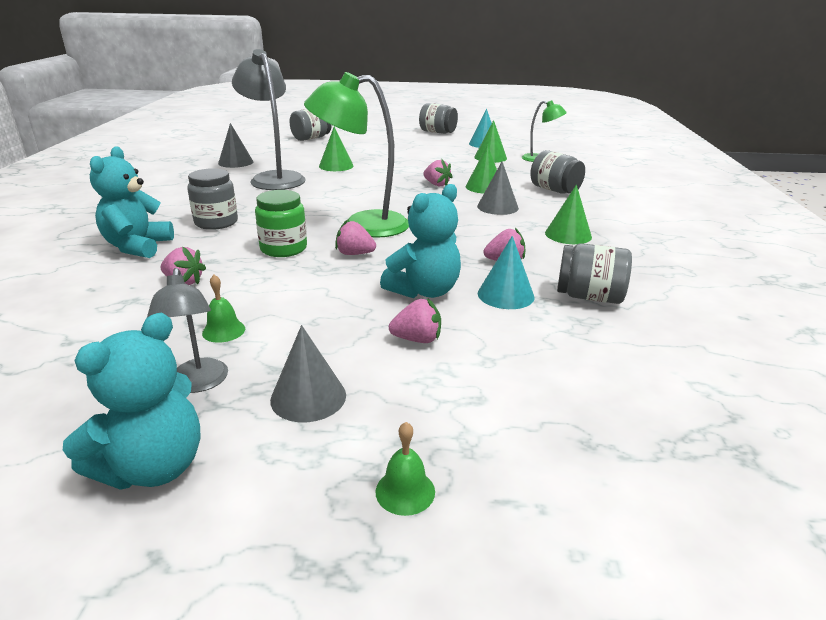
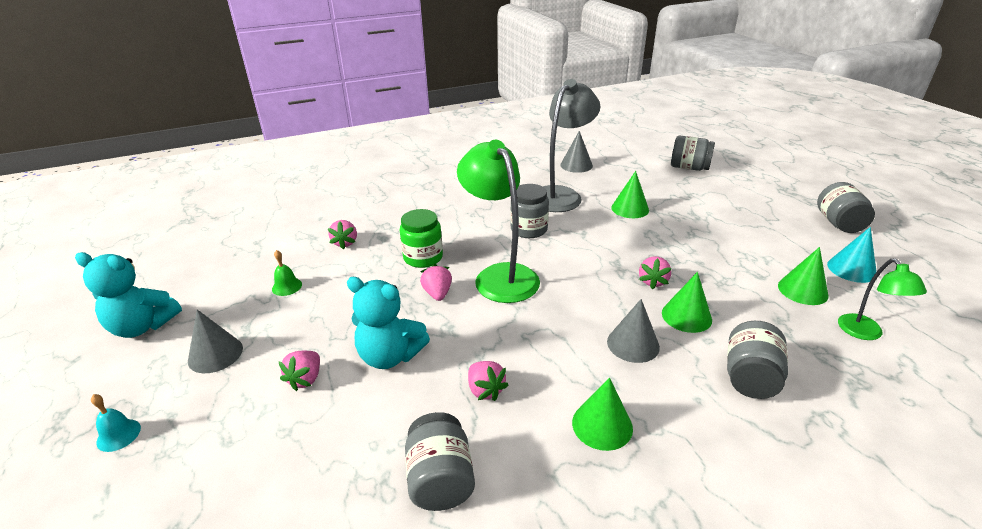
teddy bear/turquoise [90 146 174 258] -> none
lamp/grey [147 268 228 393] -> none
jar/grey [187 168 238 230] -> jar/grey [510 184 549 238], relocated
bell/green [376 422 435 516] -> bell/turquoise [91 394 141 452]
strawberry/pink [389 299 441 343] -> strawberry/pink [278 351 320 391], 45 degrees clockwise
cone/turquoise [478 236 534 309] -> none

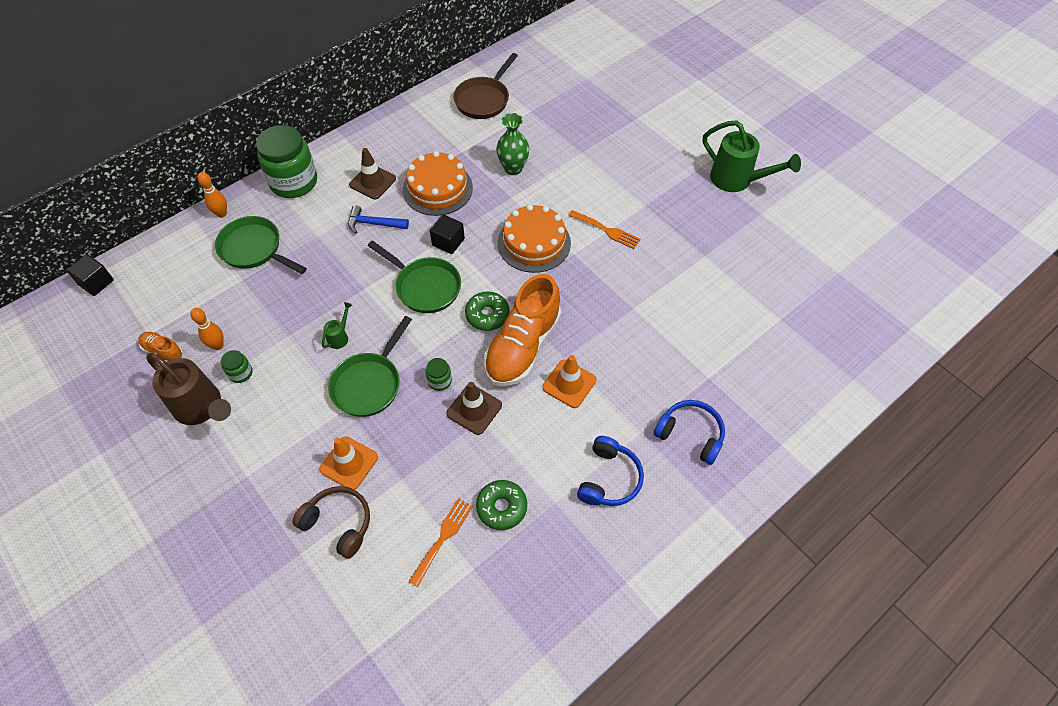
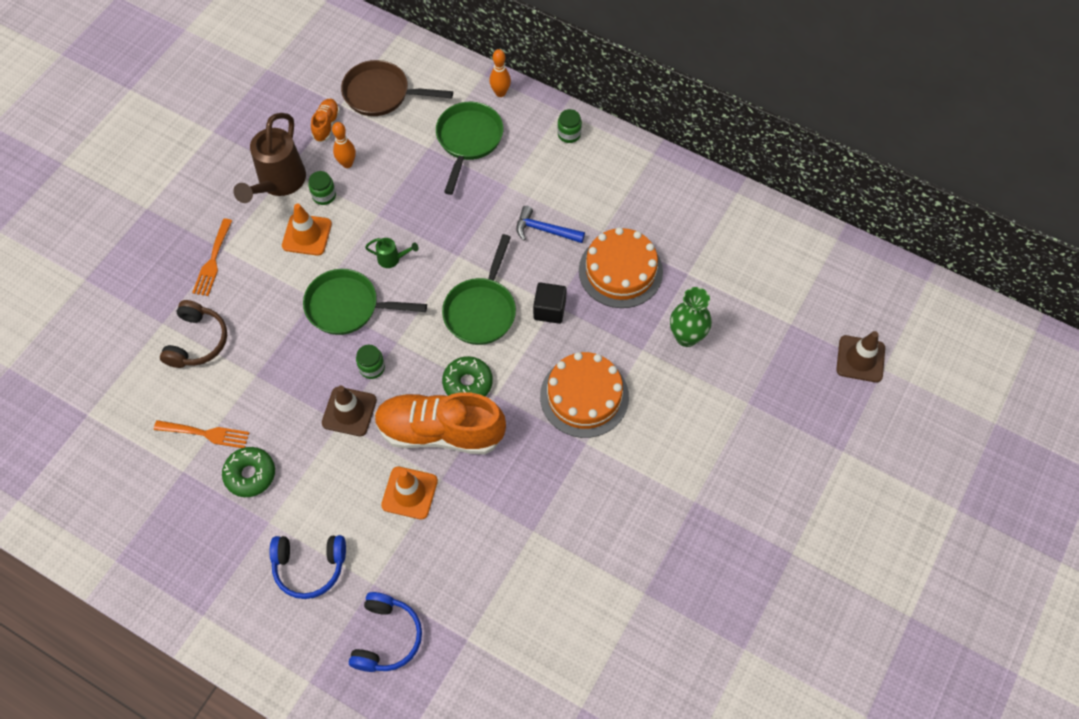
cube/black [67 254 114 296] -> none
jar/green [256 125 317 198] -> jar/green [557 109 582 143], x0.43
traffic cone/orange [319 436 378 490] -> traffic cone/orange [282 204 332 256], relocated
hammer/blue [348 205 409 234] -> hammer/blue [516 206 585 243], 60 degrees counterclockwise
traffic cone/brown [349 148 396 199] -> traffic cone/brown [836 331 885 382], relocated
pan/brown [453 53 518 119] -> pan/brown [341 60 453 116], relocated
fork/orange [568 210 640 249] -> fork/orange [192 219 232 296], relocated
watering can/green [703 121 801 192] -> none

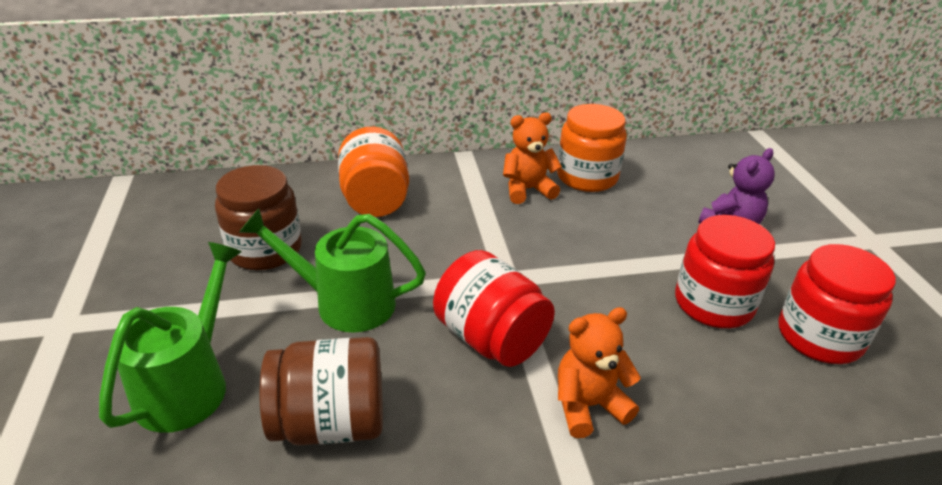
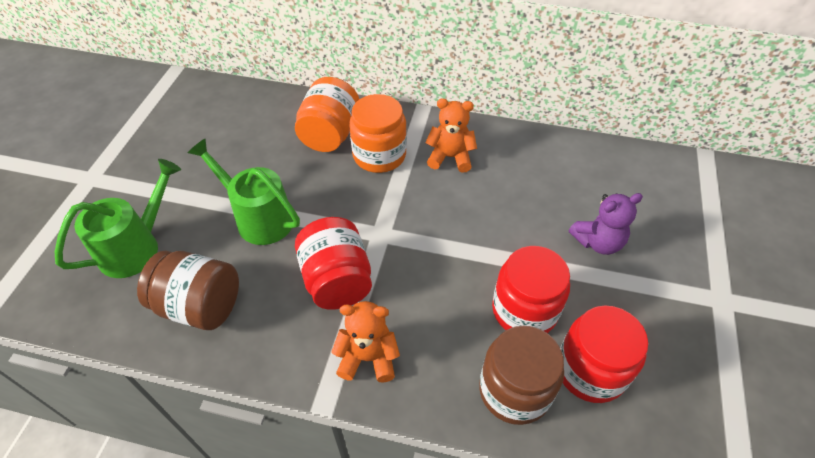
jar/brown [215 165 302 270] -> jar/brown [479 325 564 425], relocated
jar/orange [557 104 627 192] -> jar/orange [349 94 407 173], relocated

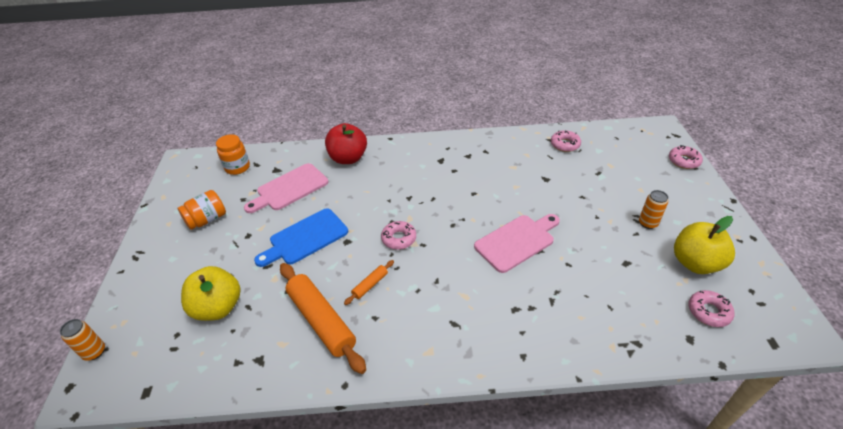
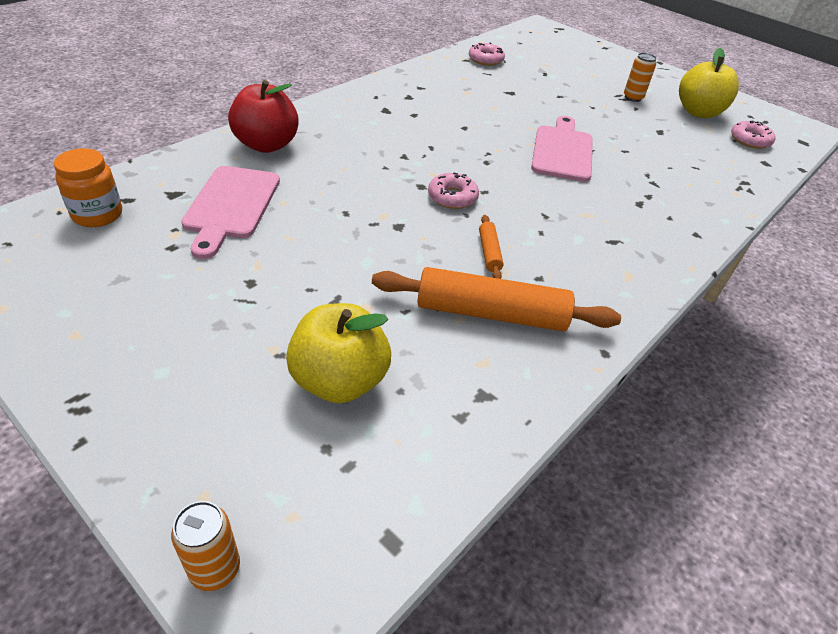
jar/orange [178 190 226 230] -> none
cutting board/blue [254 208 348 267] -> none
donut/pink [669 145 703 169] -> none

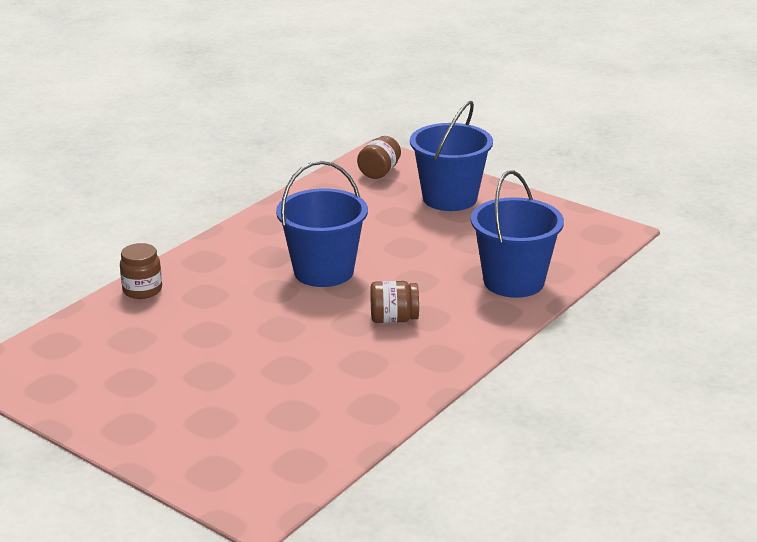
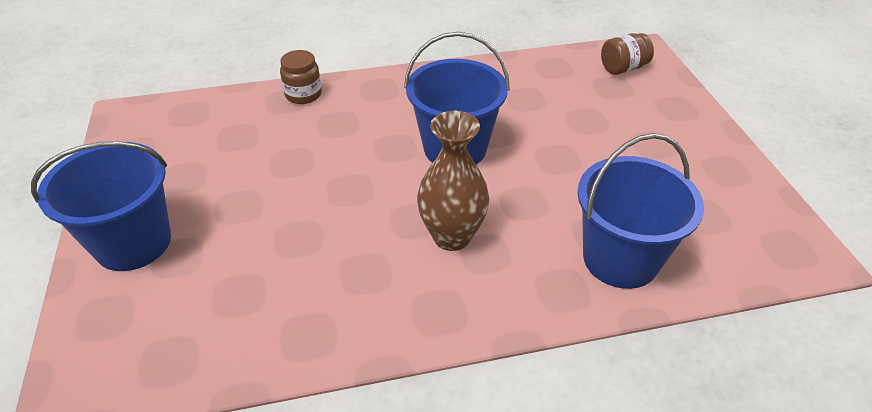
jar/brown [370 281 419 323] -> vase/brown [417 111 489 251]
bucket/blue [410 101 493 211] -> bucket/blue [31 141 171 271], relocated

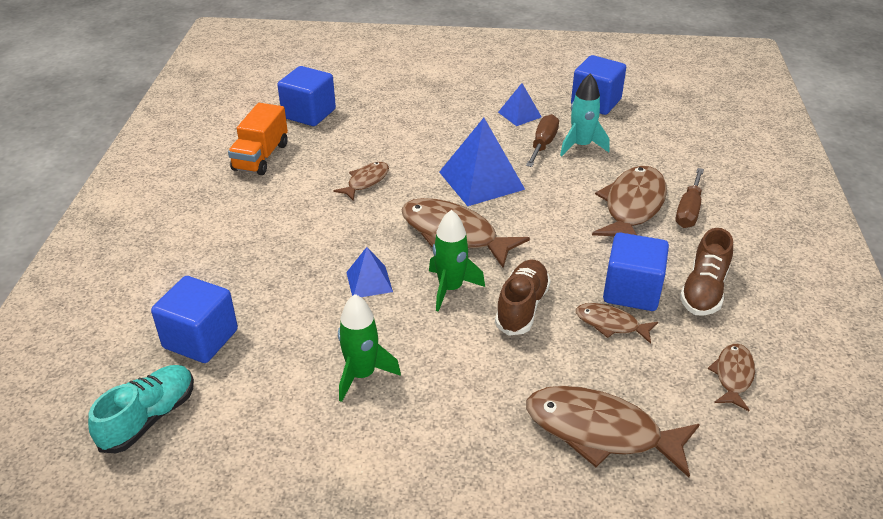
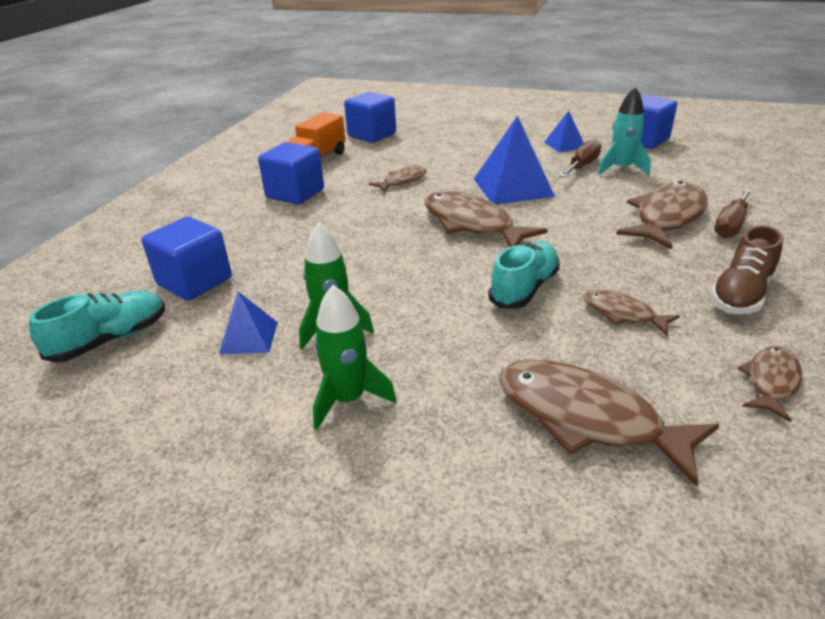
pyramid/blue [346 247 393 297] -> pyramid/blue [219 292 278 354], relocated
rocket/green [429 210 485 312] -> rocket/green [313 285 397 430], relocated
shoe/brown [495 260 551 336] -> shoe/turquoise [488 241 560 309]
cube/blue [603 232 669 311] -> cube/blue [258 142 324 205], relocated

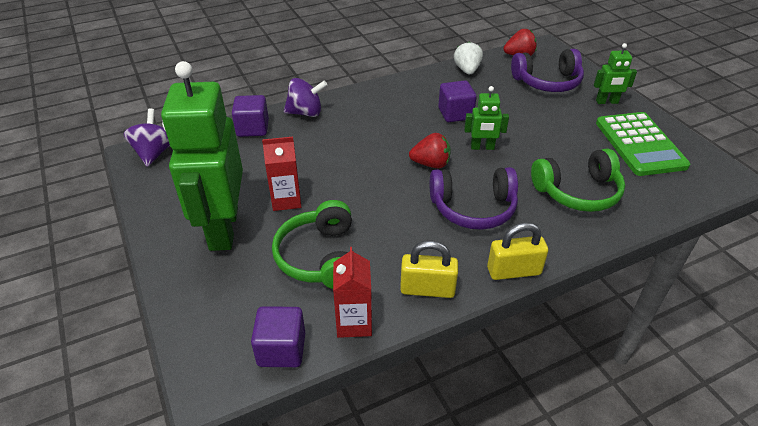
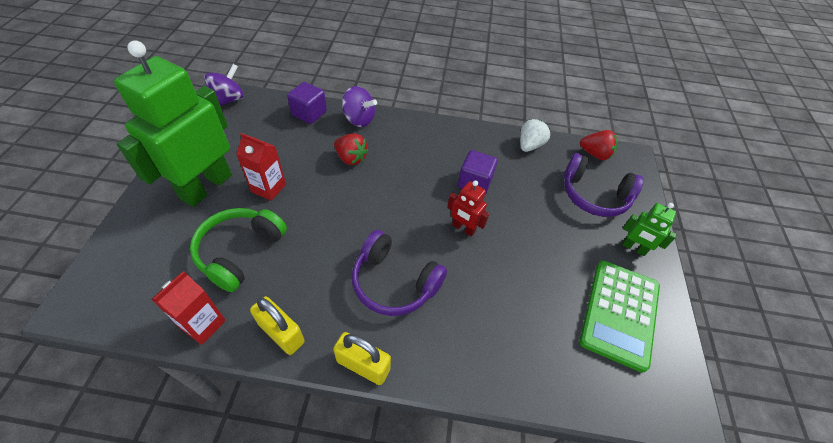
cube/purple [251 306 305 367] -> none
strawberry/red [409 133 451 168] -> strawberry/red [334 133 368 165], relocated
robot/green [464 86 509 150] -> robot/red [447 180 489 237]
headphones/green [531 149 625 212] -> none

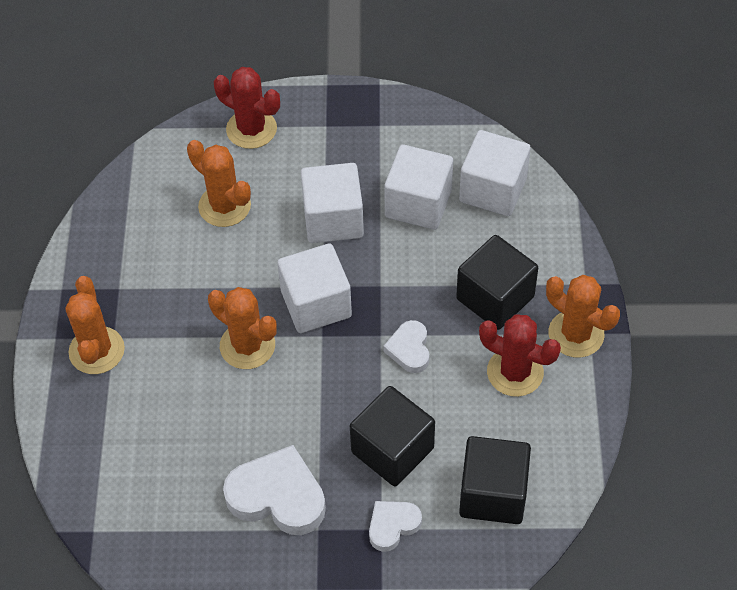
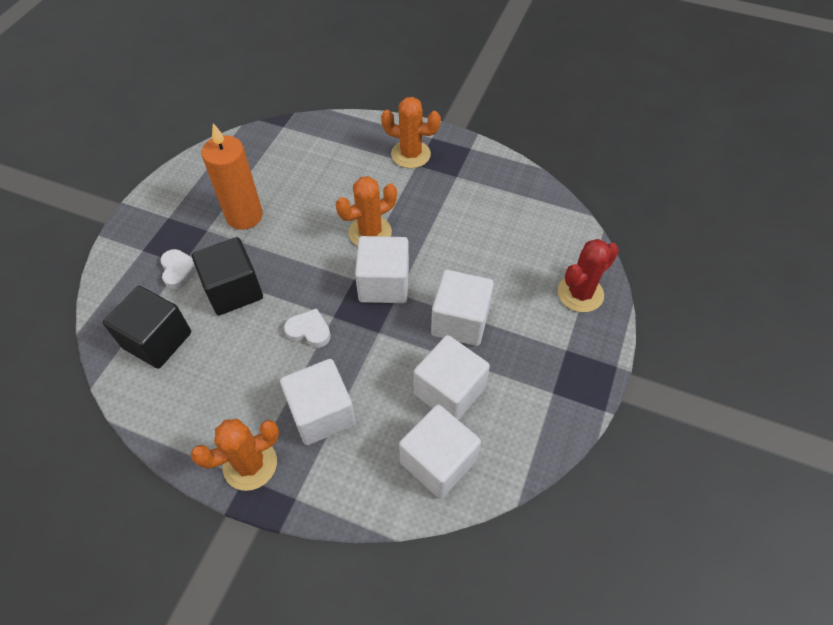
cactus/orange [187 140 251 227] -> none
heart/white [223 445 326 535] -> candle/orange [201 123 263 230]
cube/black [456 235 538 330] -> cube/white [280 359 356 445]
cactus/red [479 314 561 397] -> none

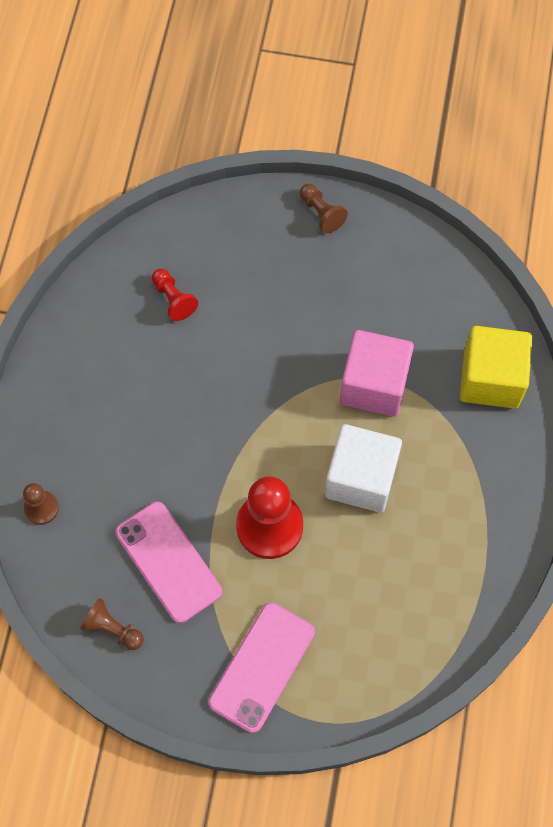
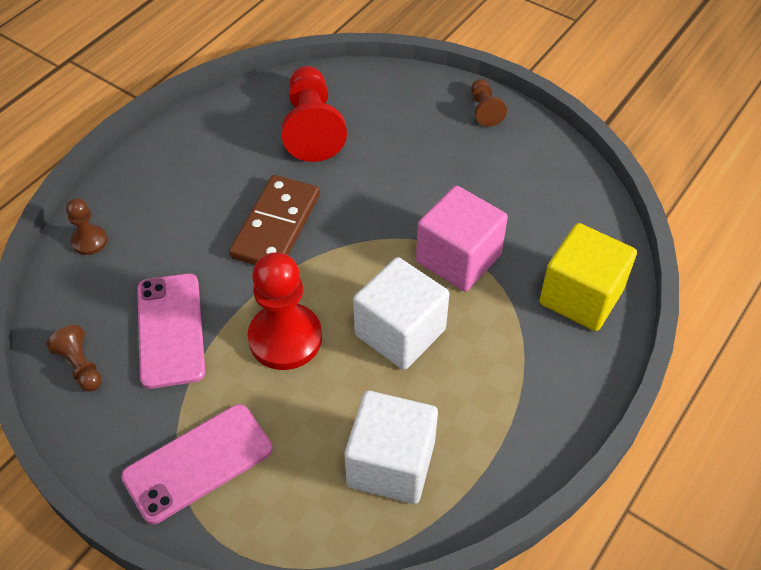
pawn/red [152 269 198 321] -> pawn/red [281 66 347 162], x1.96
none -> domino/brown [229 175 320 265]
none -> cube/white [345 391 438 504]

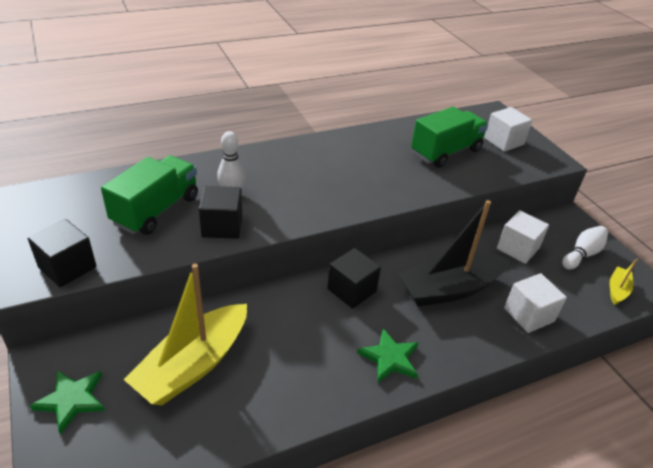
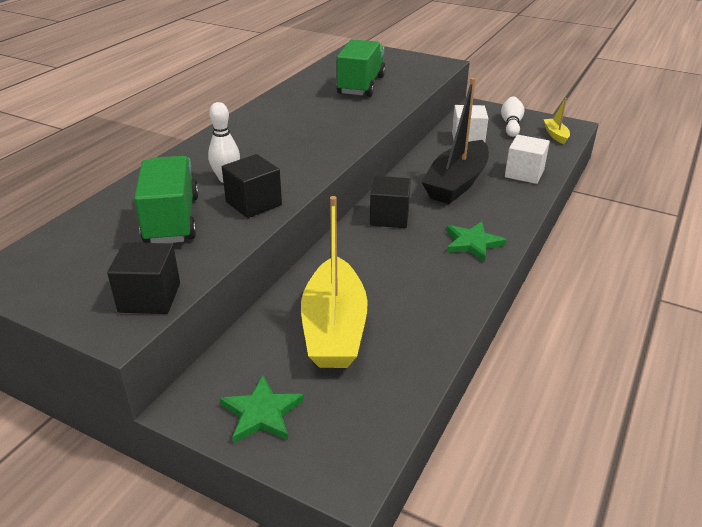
cube/white [484 107 533 152] -> none

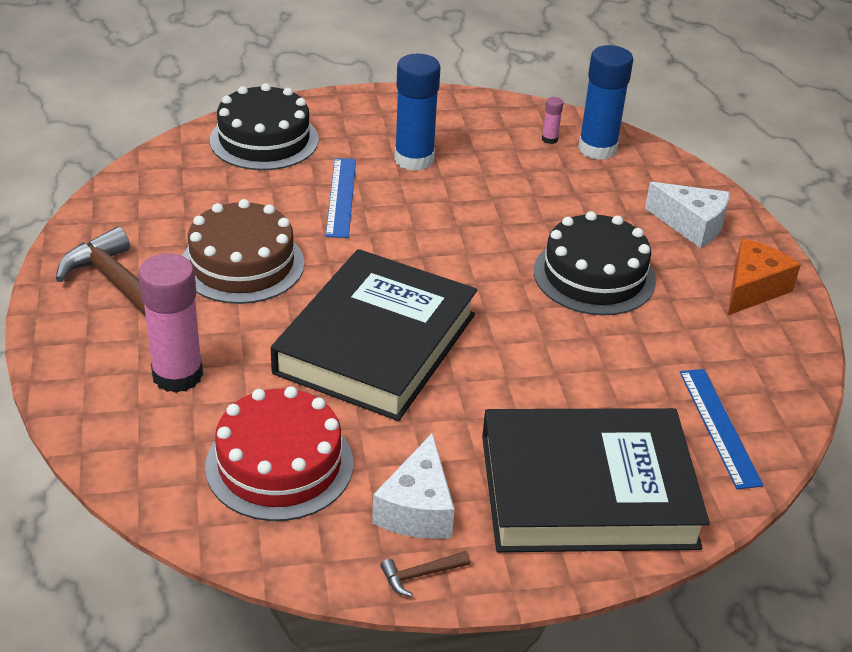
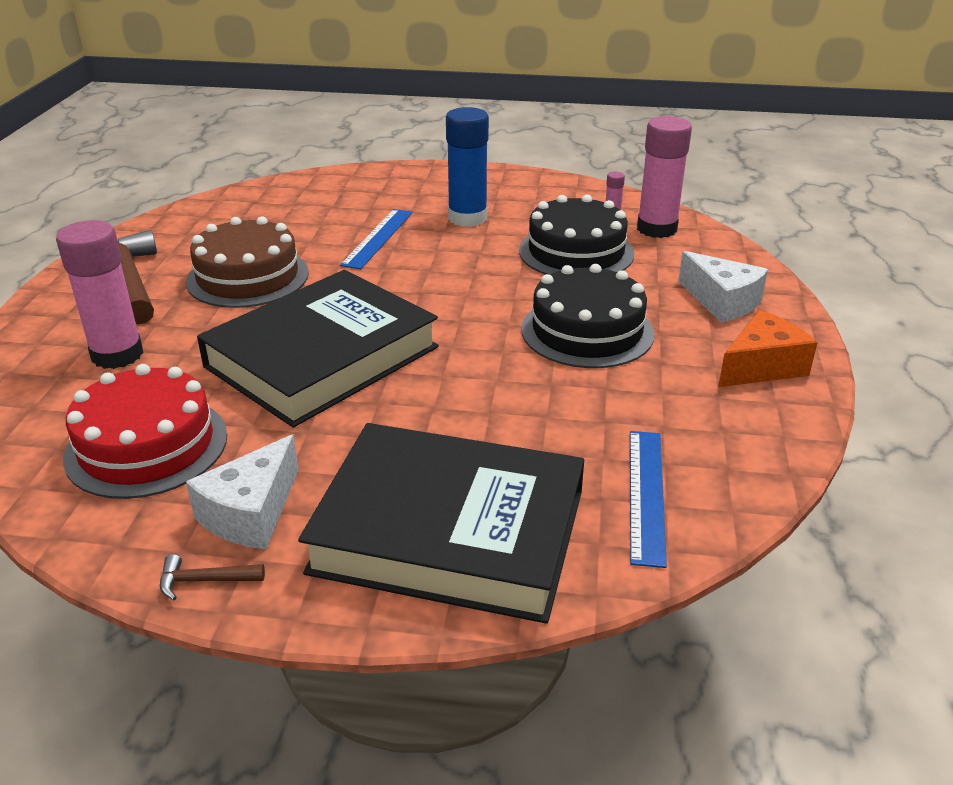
cake/black [210 83 319 170] -> cake/black [519 195 634 275], relocated
glue stick/blue [578 45 633 160] -> glue stick/pink [637 116 692 238]

